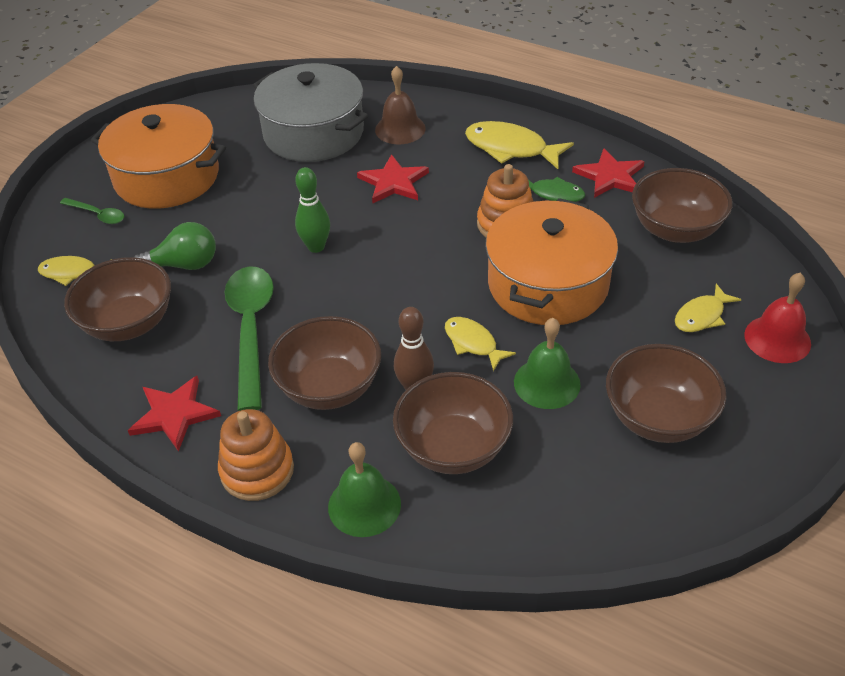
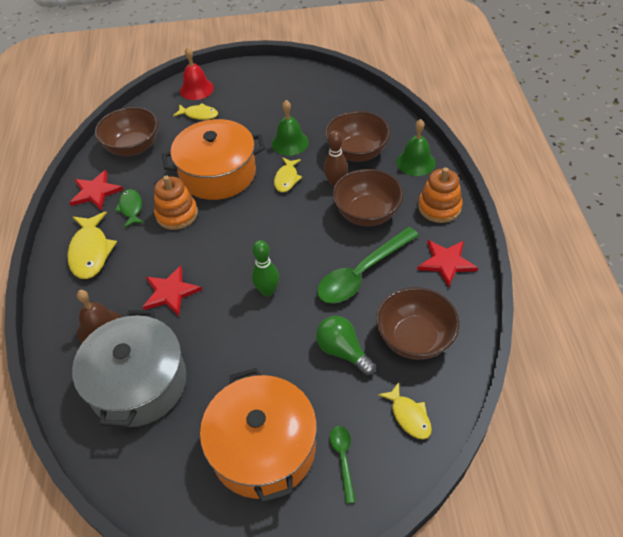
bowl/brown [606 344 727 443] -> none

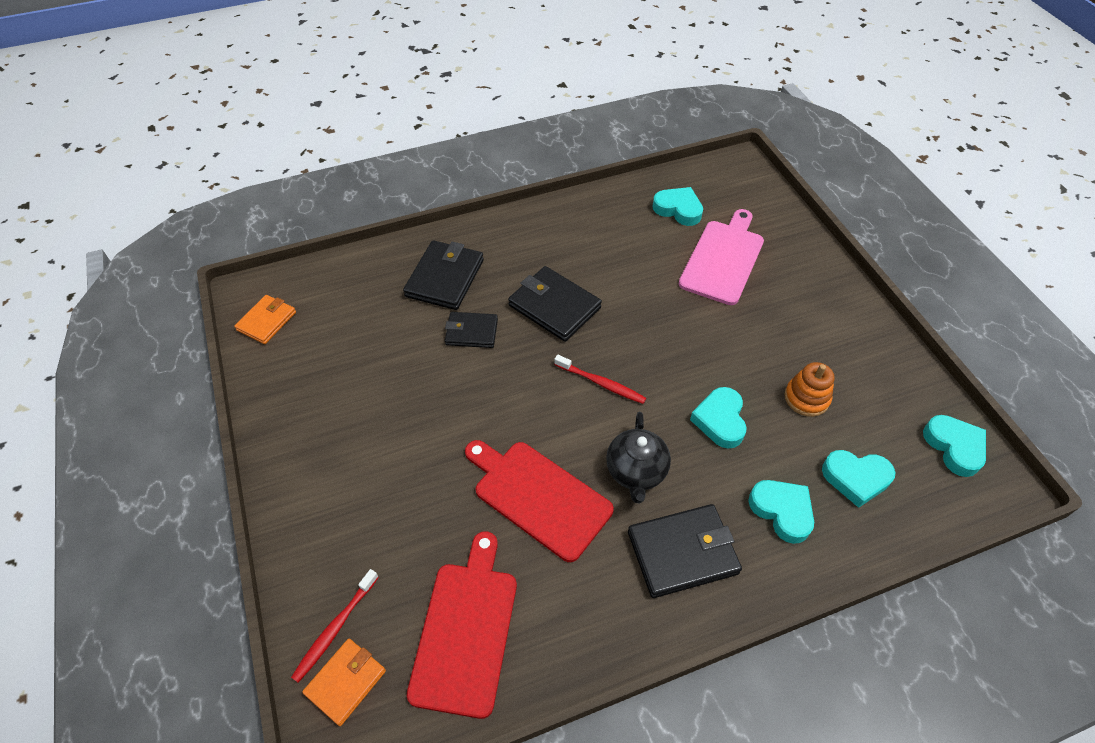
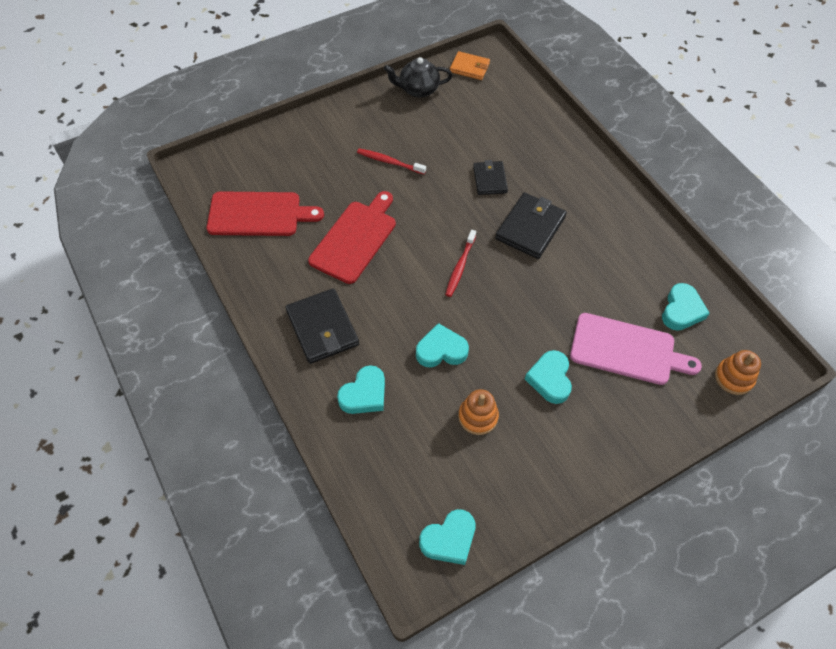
toothbrush/red [291 569 379 683] -> toothbrush/red [357 148 426 174], relocated
wallet/orange [302 639 386 726] -> none
wallet/black [403 240 484 310] -> none
teapot/black [606 412 671 503] -> teapot/black [384 57 453 98], relocated
heart/turquoise [822 450 896 508] -> heart/turquoise [525 350 572 404], relocated
none -> stacking toy/orange [715 350 761 395]

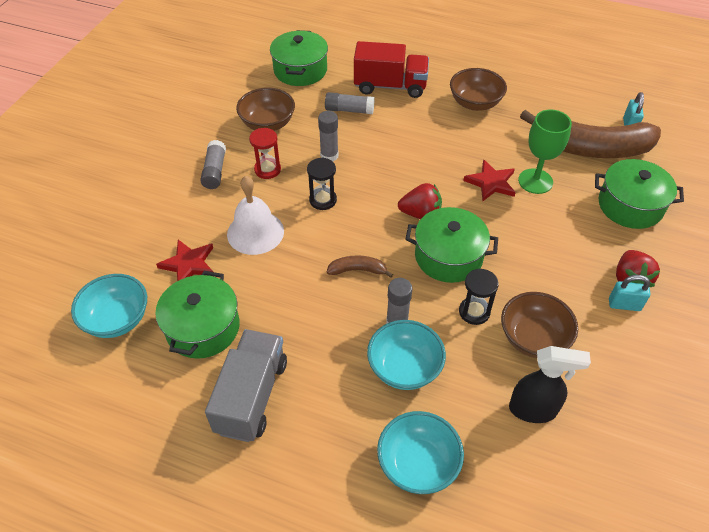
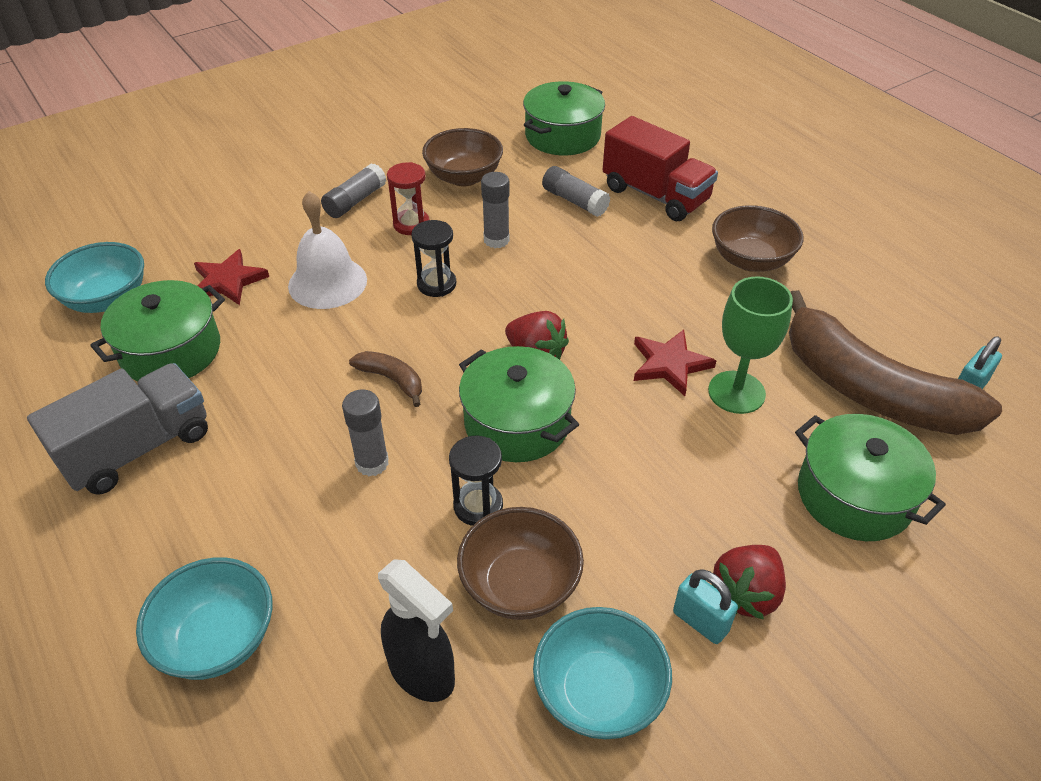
bowl/turquoise [367 320 446 390] -> bowl/turquoise [533 607 672 739], relocated

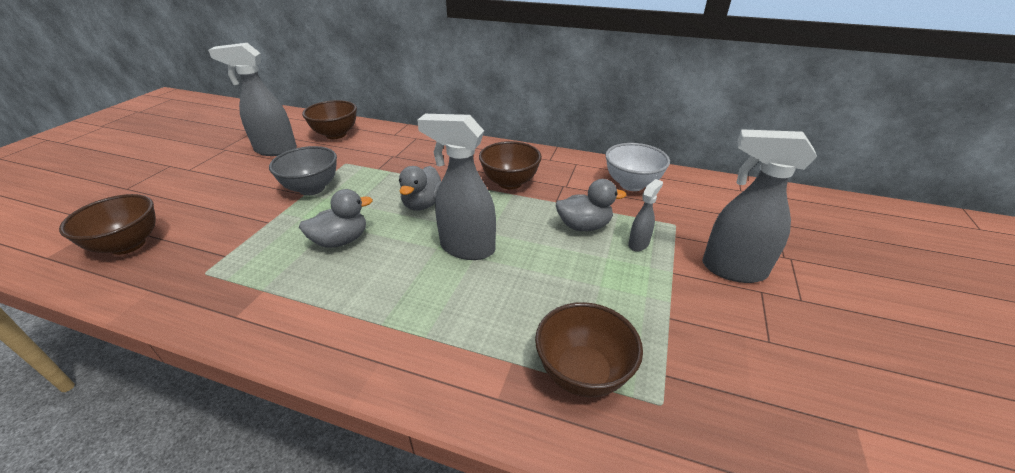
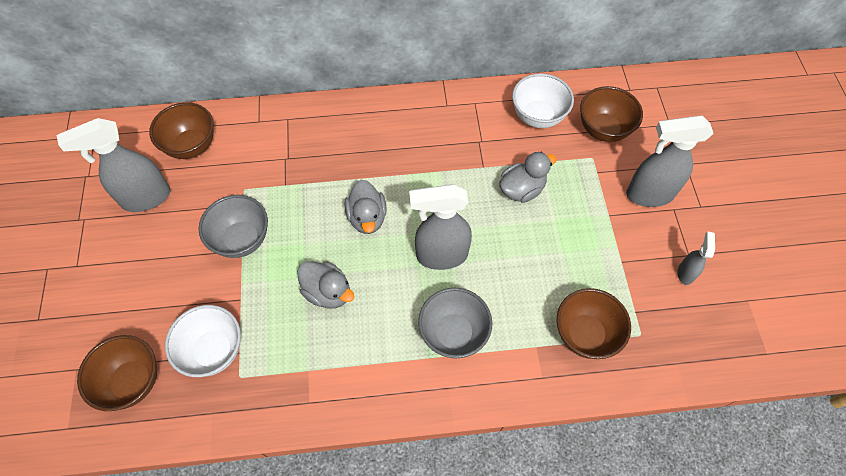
duck/grey [299 189 373 248] -> duck/grey [297 261 355 308], 90 degrees clockwise
bowl/brown [479 141 542 189] -> bowl/brown [580 86 643 142], relocated
spray bottle/grey [628 179 663 251] -> spray bottle/grey [678 231 715 285], relocated
none -> bowl/white [165 305 241 377]
none -> bowl/grey [418 288 493 358]

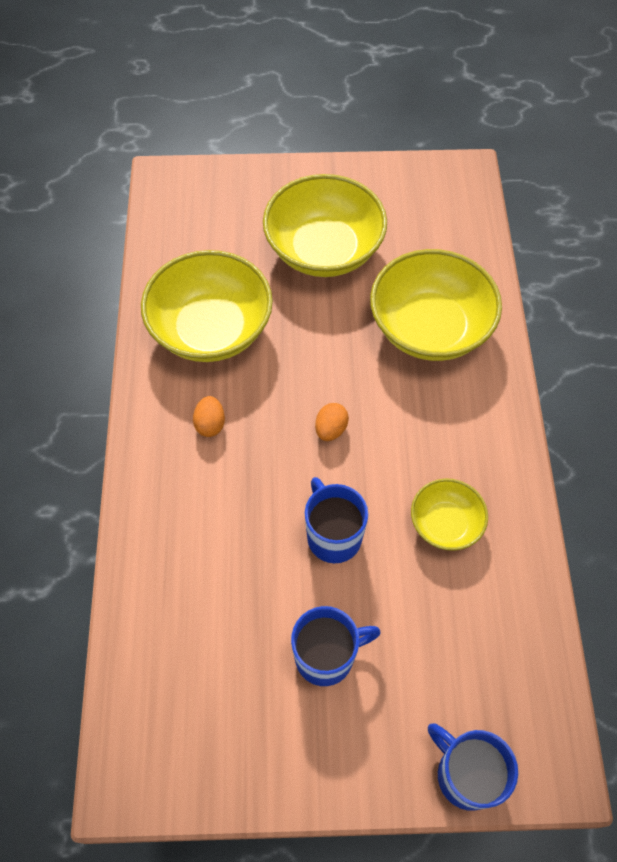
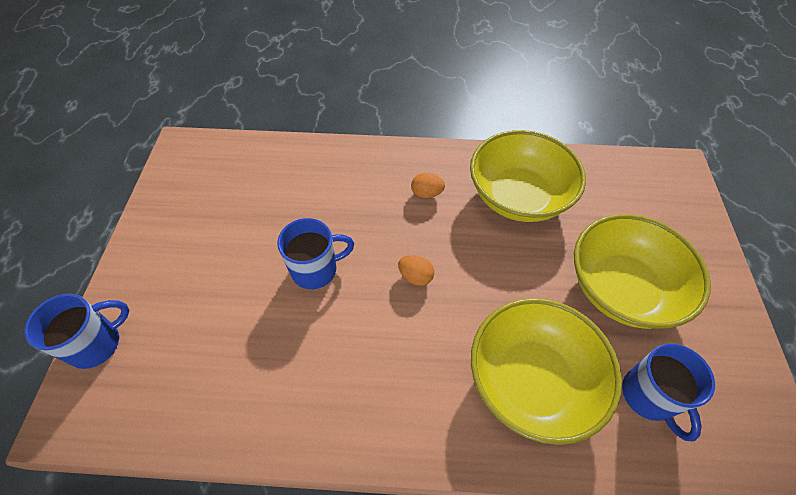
mug/blue [291 606 381 686] -> mug/blue [622 343 715 441], relocated
bowl/yellow [411 479 488 551] -> none

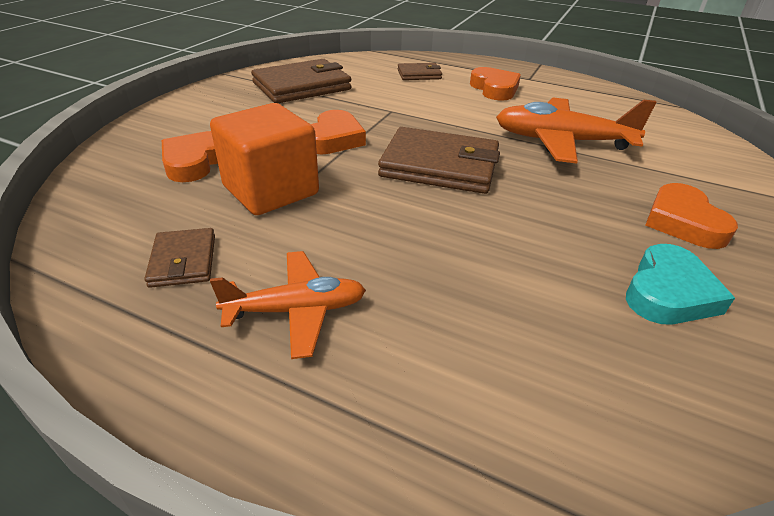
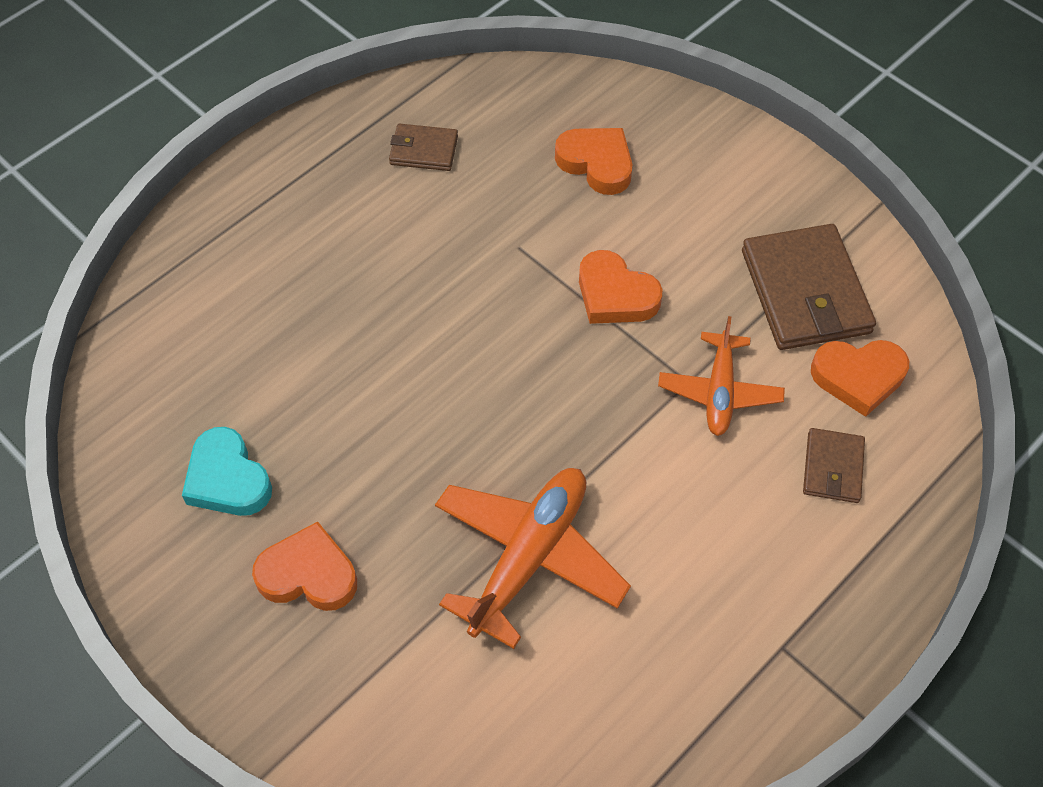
cube/orange [210 103 319 215] -> none
plane/orange [210 251 366 359] -> plane/orange [658 316 785 436], relocated
wallet/brown [378 127 500 194] -> none
heart/orange [470 67 521 101] -> heart/orange [811 340 909 417], relocated

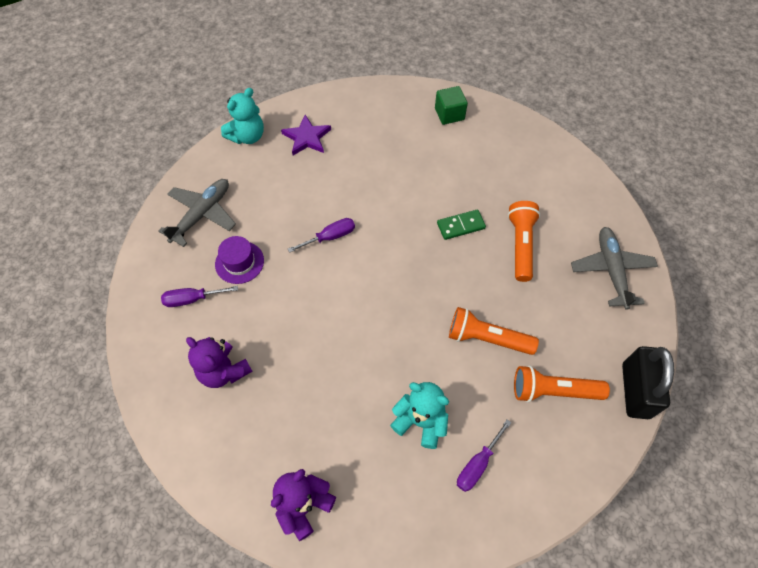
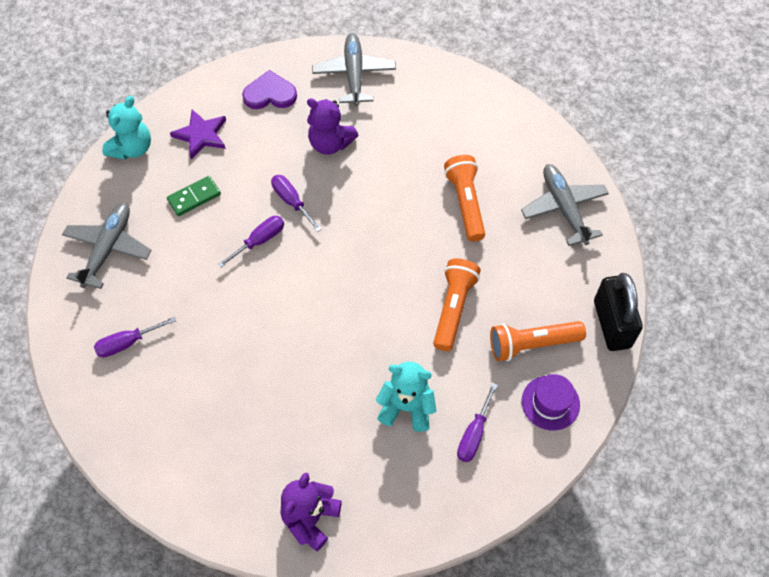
teddy bear/purple [186 337 252 388] -> teddy bear/purple [307 98 358 155], relocated
hat/purple [215 236 264 284] -> hat/purple [522 374 580 431], relocated
cube/green [435 86 468 125] -> plane/grey [312 33 396 106]
domino/green [437 209 486 240] -> domino/green [167 176 221 216], relocated
flashlight/orange [449 307 539 355] -> flashlight/orange [433 258 481 351], 105 degrees clockwise
none -> heart/purple [242 70 297 109]
none -> screwdriver/purple [271 175 322 232]

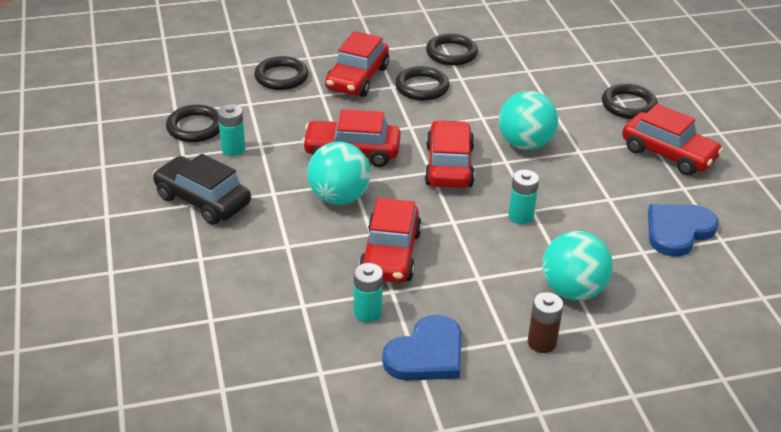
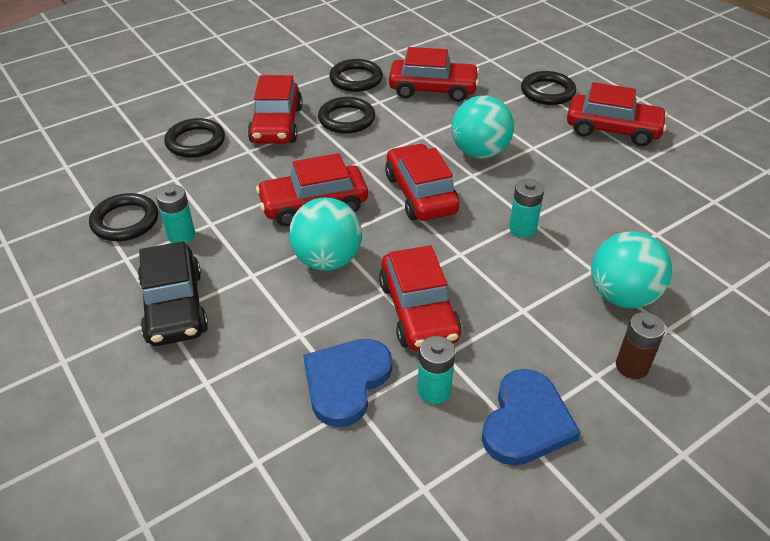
car/black [153 154 251 225] -> car/black [138 241 208 346], 120 degrees counterclockwise
heart/blue [648 204 718 257] -> heart/blue [303 339 392 427], relocated
none -> car/red [389 47 480 102]

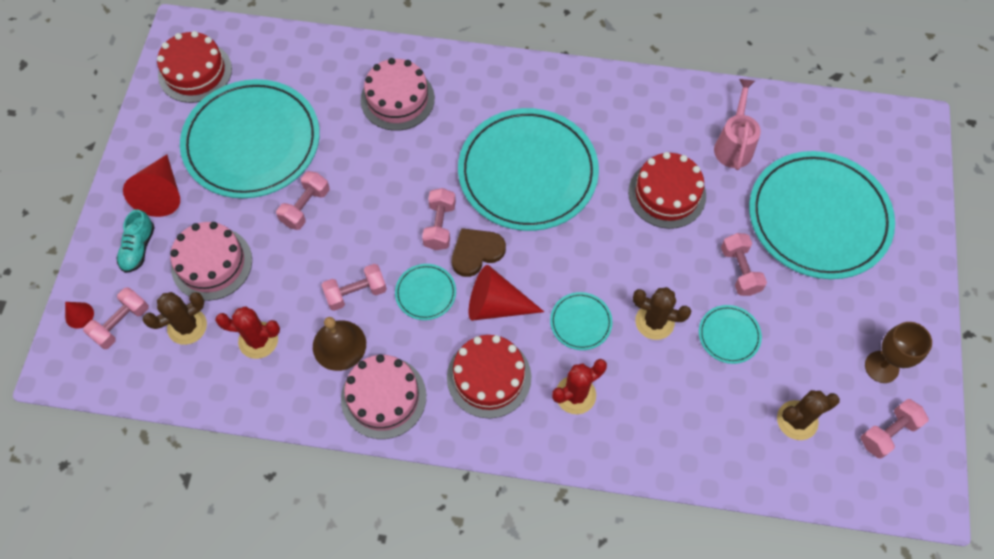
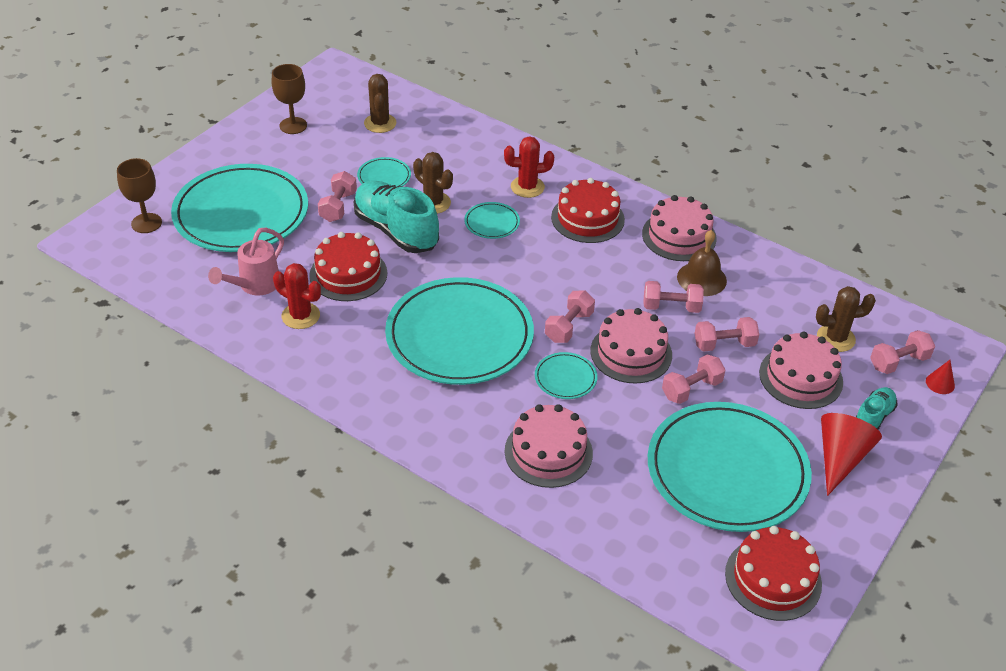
cactus/red [215 306 280 359] -> cactus/red [273 263 321 329], relocated
plate/turquoise [395 264 456 320] -> plate/turquoise [535 352 598 399], relocated
heart/brown [452 228 506 277] -> none
cone/red [469 265 544 321] -> none
cactus/brown [777 390 840 440] -> cactus/brown [364 74 396 133], 75 degrees clockwise
dumbbell/pink [861 399 928 458] -> dumbbell/pink [694 317 759 352], relocated
none -> goblet/brown [117 158 162 233]
none -> shoe/turquoise [353 181 439 253]
none -> cake/pink [590 308 672 384]

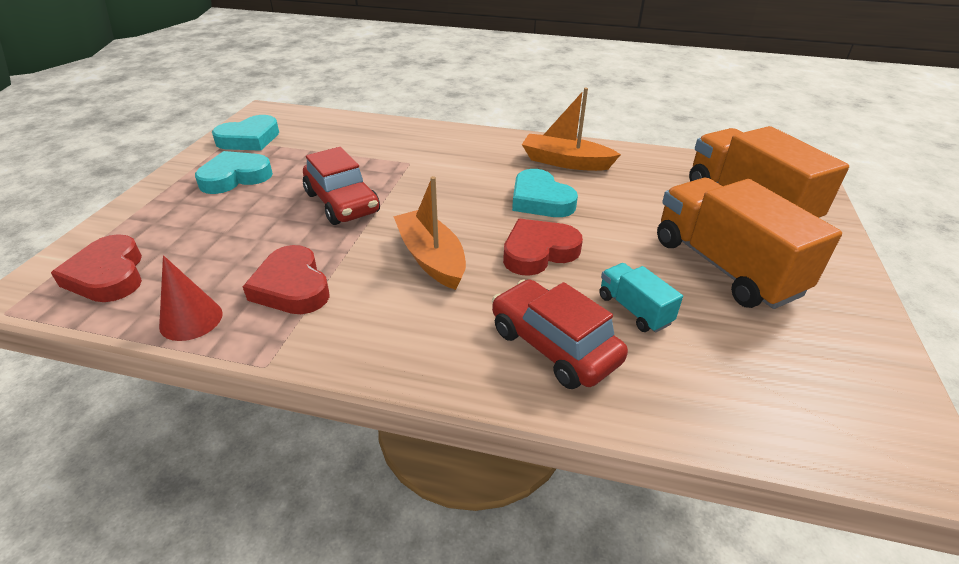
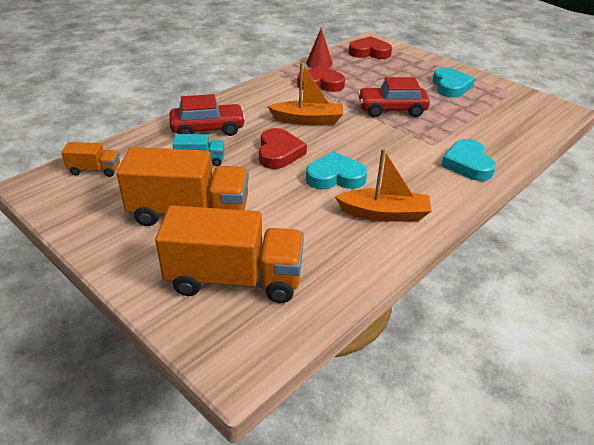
heart/turquoise [212 115 279 151] -> heart/turquoise [441 139 496 181], relocated
boat/orange [522 88 621 171] -> boat/orange [335 149 432 222], 45 degrees clockwise
none -> truck/orange [61 142 120 177]

